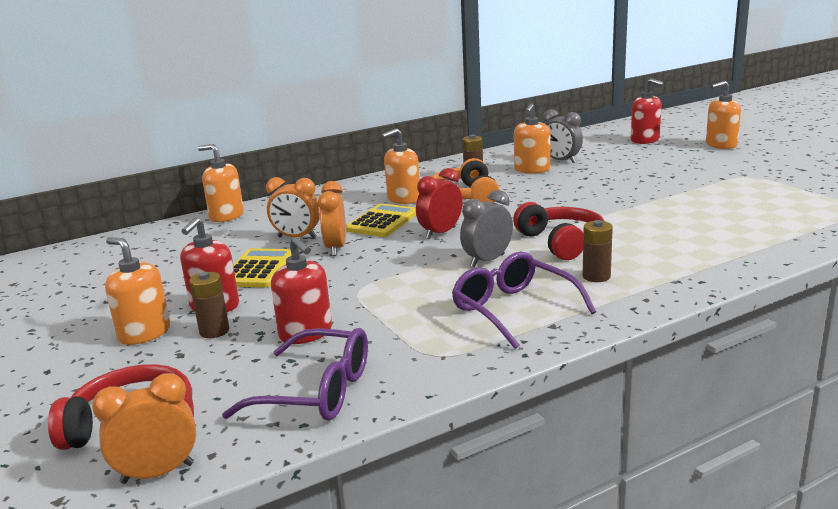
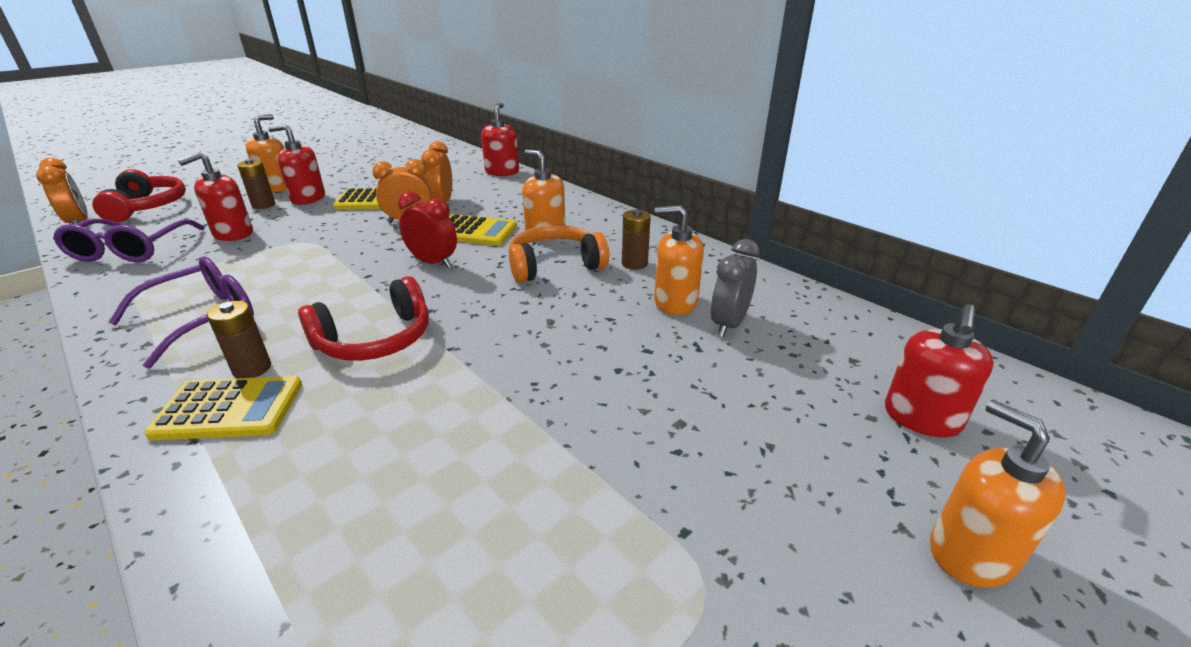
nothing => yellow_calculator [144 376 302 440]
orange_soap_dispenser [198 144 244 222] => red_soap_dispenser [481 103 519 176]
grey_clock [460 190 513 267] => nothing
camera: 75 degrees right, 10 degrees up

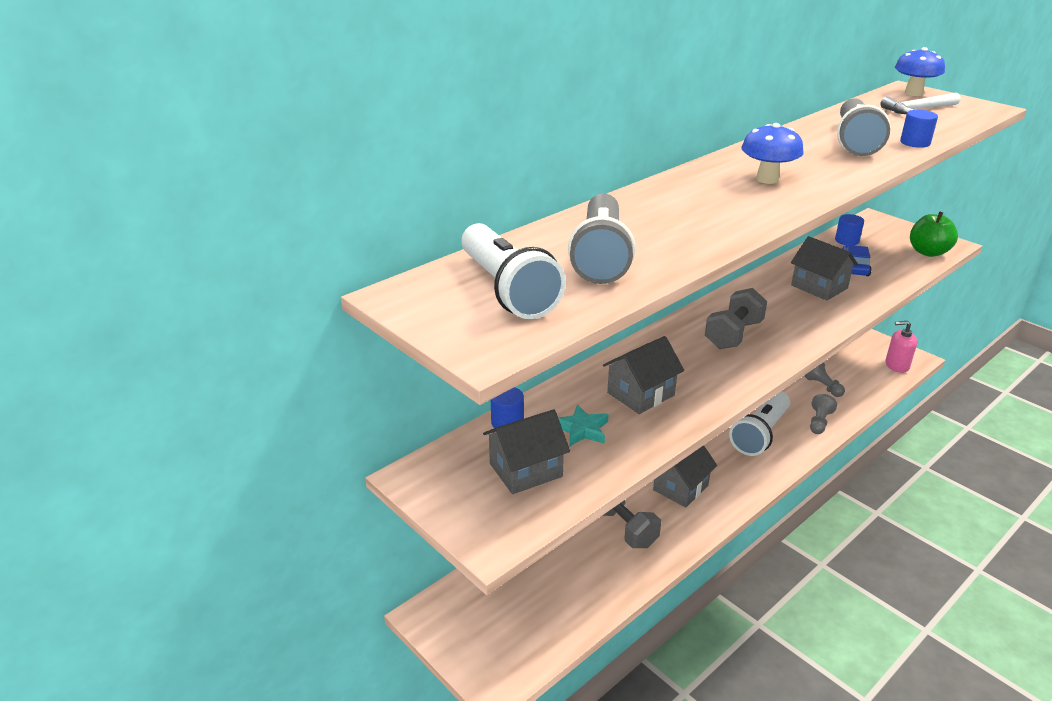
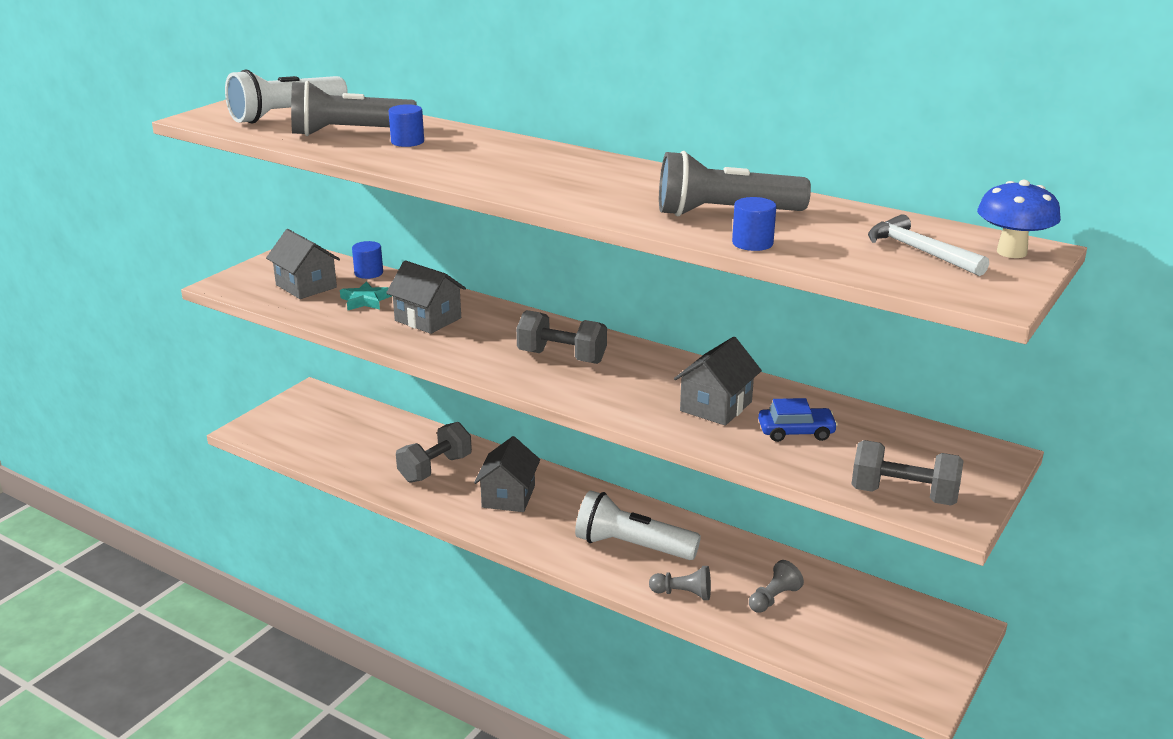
blue_cylinder [835 214 864 246] => blue_cylinder [389 104 424 147], relocated
grey_house [653 445 717 507] => grey_house [474 436 540 512], 75 degrees clockwise
green_apple [910 211 958 257] => grey_dumbbell [852 440 964 506]
blue_mushroom [741 123 804 184] => nothing
pink_soap_dispenser [886 321 917 373] => nothing
camera: 75 degrees right, 5 degrees down

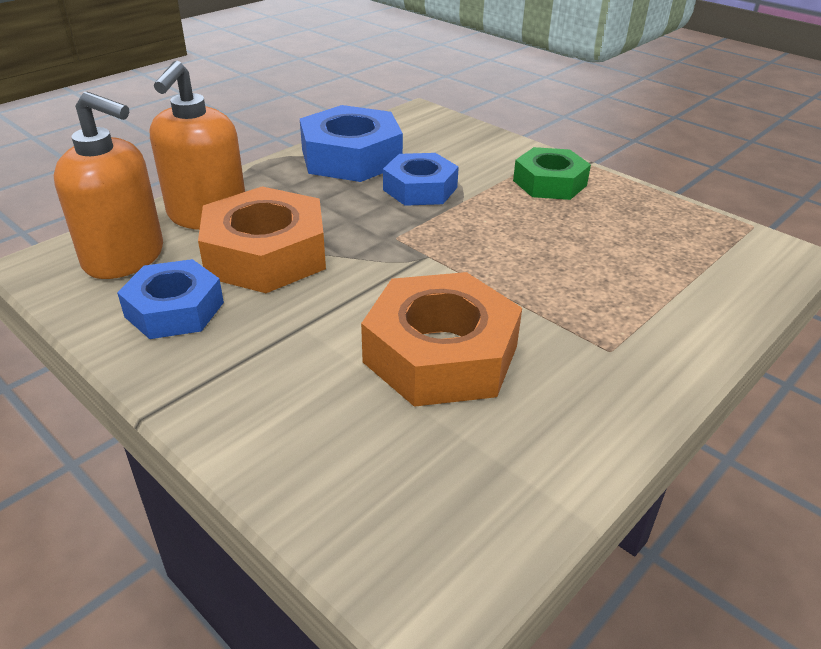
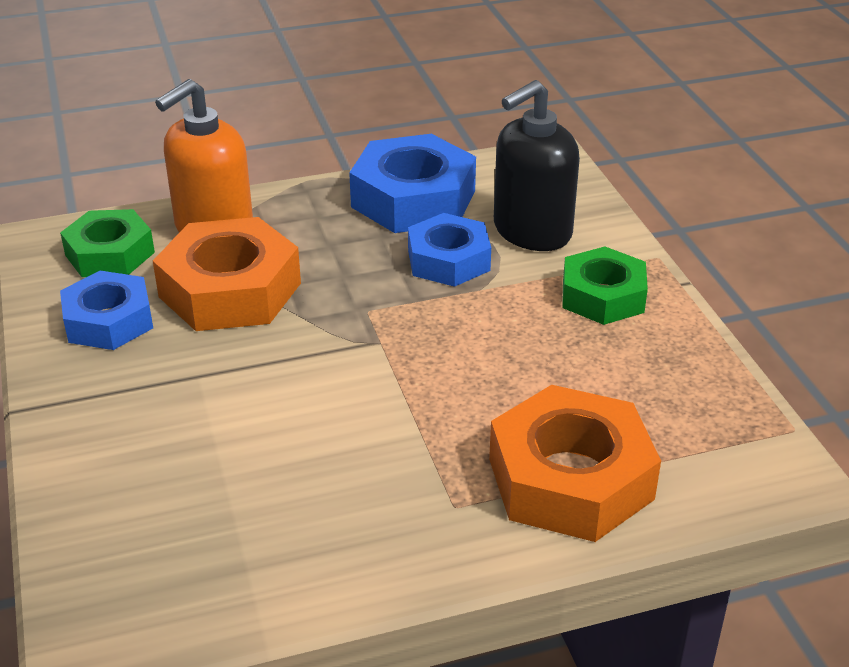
orange_soap_dispenser [54 92 163 279] => green_nut [60 209 155 277]
orange_nut [361 272 522 407] => orange_nut [489 385 661 542], relocated
nothing => black_soap_dispenser [494 80 580 251]
camera: 30 degrees right, 0 degrees up

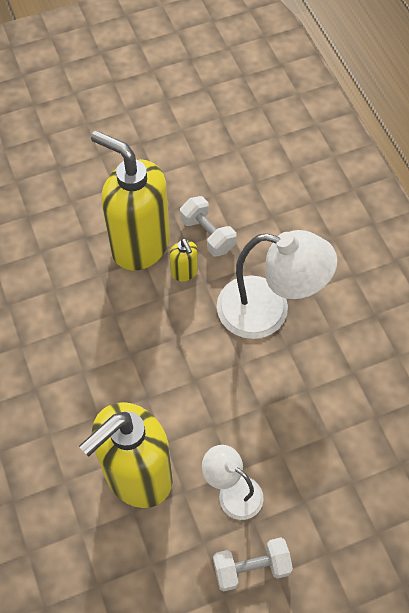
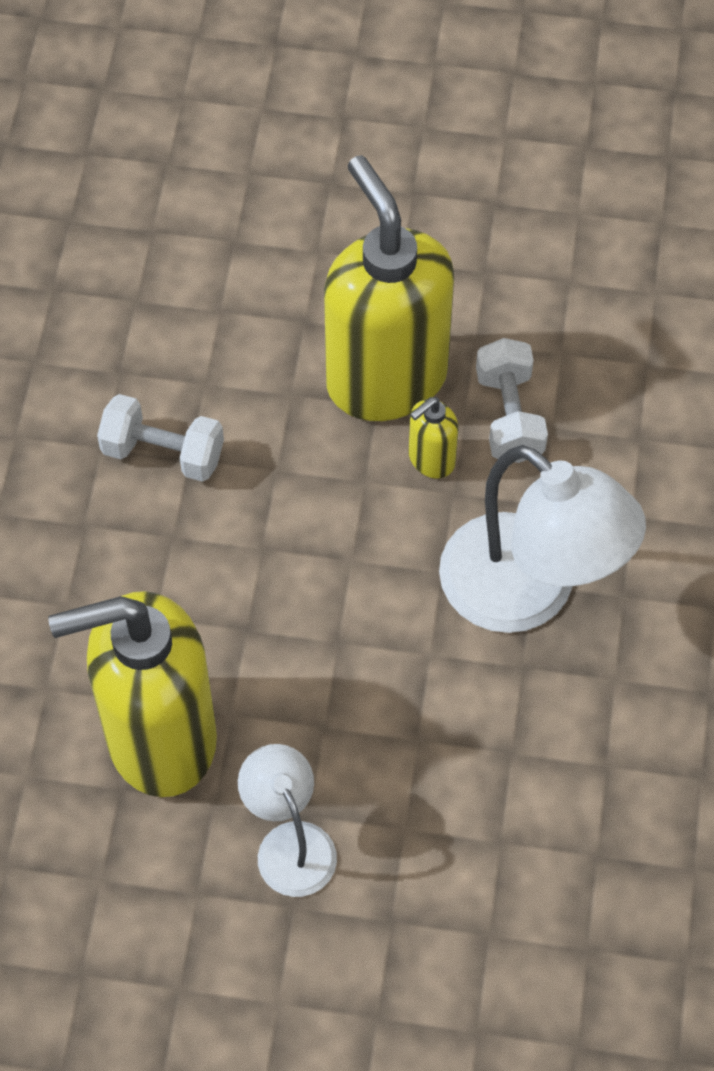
white_dumbbell [213 538 293 591] => white_dumbbell [97 394 224 482], relocated
yellow_soap_dispenser [170 238 198 281] => yellow_soap_dispenser [409 397 458 479], 45 degrees clockwise
camera: 30 degrees right, 0 degrees up

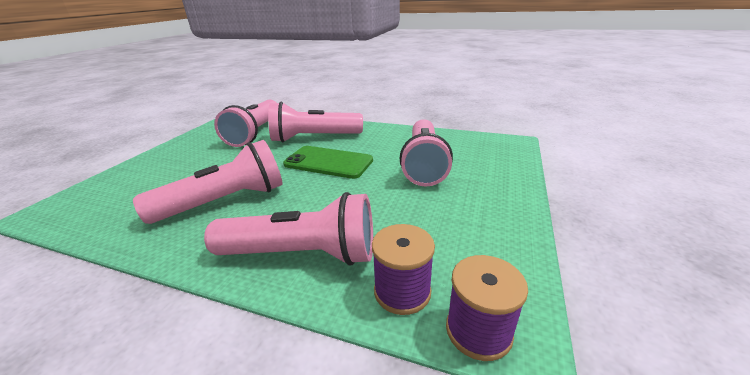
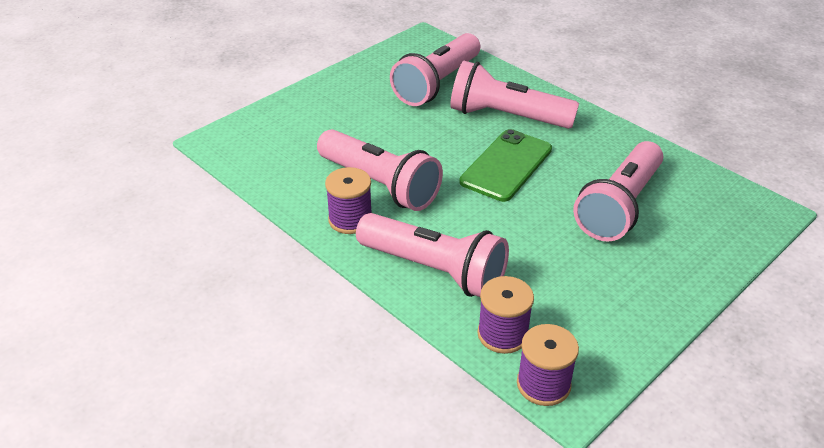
pink_flashlight [133 140 283 224] => pink_flashlight [317 129 443 211], 45 degrees clockwise
nothing => purple_spool [325 167 372 234]
green_phone [283 146 373 179] => green_phone [459 129 552 202], 75 degrees clockwise
camera: 25 degrees right, 10 degrees up

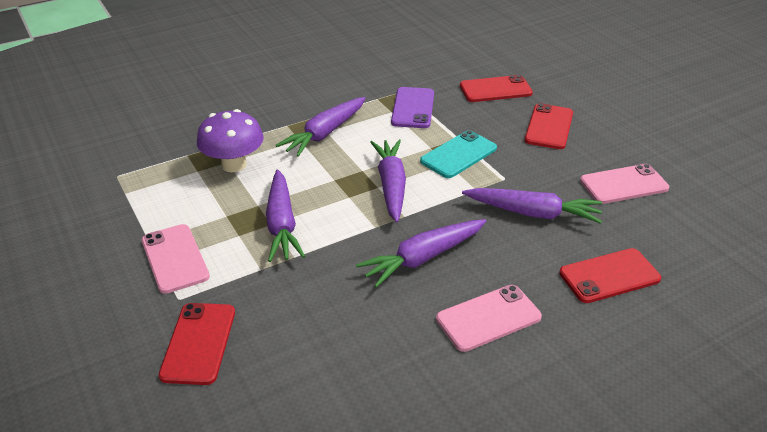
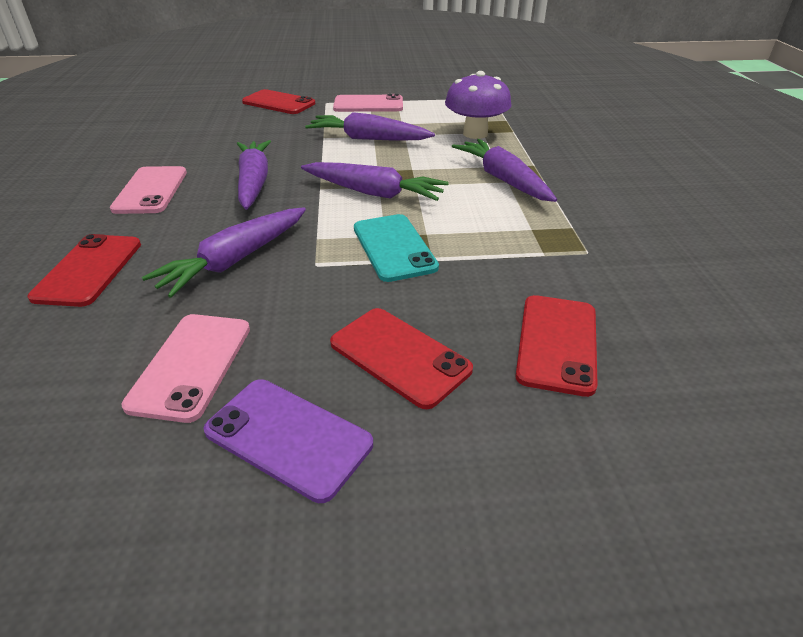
purple_phone [391 87 434 128] => purple_phone [204 379 373 503], relocated
camera: 115 degrees right, 0 degrees up

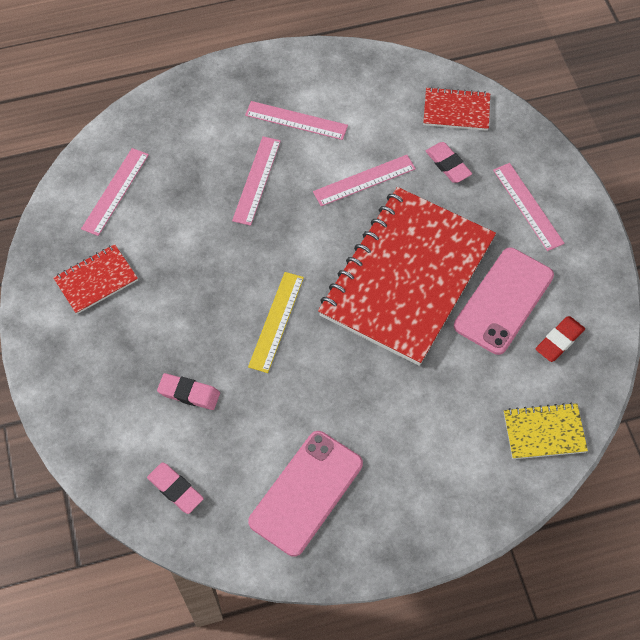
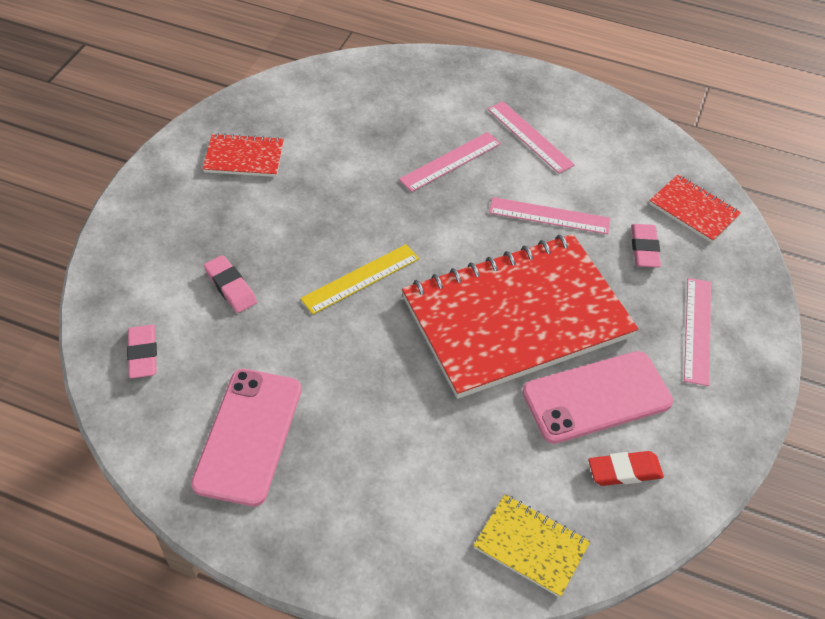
pink_phone [248 431 363 557] => pink_phone [191 369 301 506], 60 degrees counterclockwise
pink_ruler [81 148 149 236] => nothing
camera: 35 degrees right, 10 degrees down

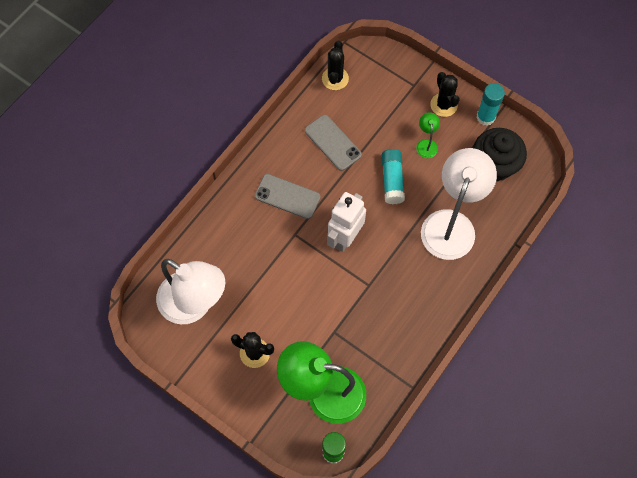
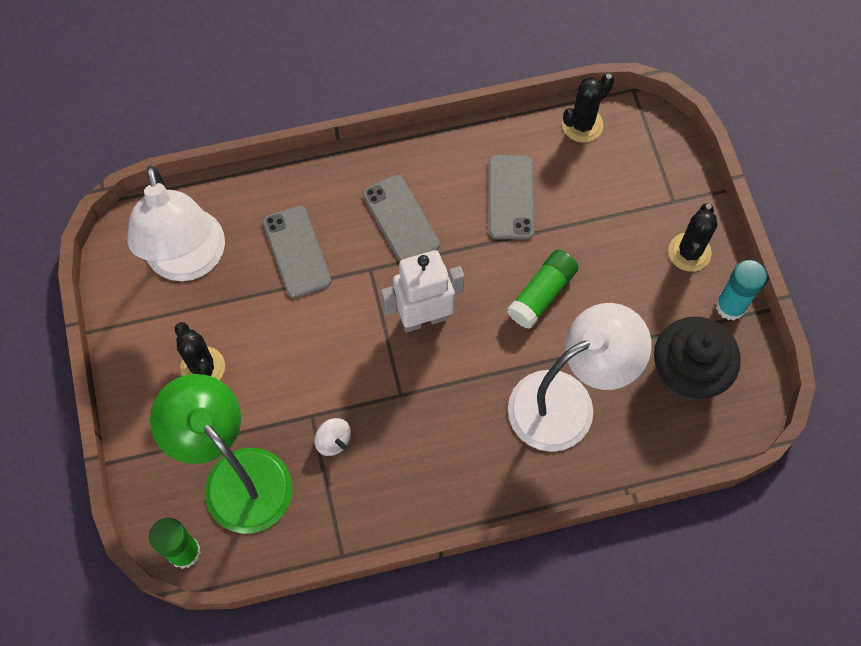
nothing => grey_phone [263 206 331 298]
nothing => white_spinning_top [314 418 351 456]
turquoise_glue_stick [381 149 405 204] => green_glue_stick [507 250 579 329]
green_lamp [416 112 440 158] => nothing
camera: 40 degrees right, 0 degrees up

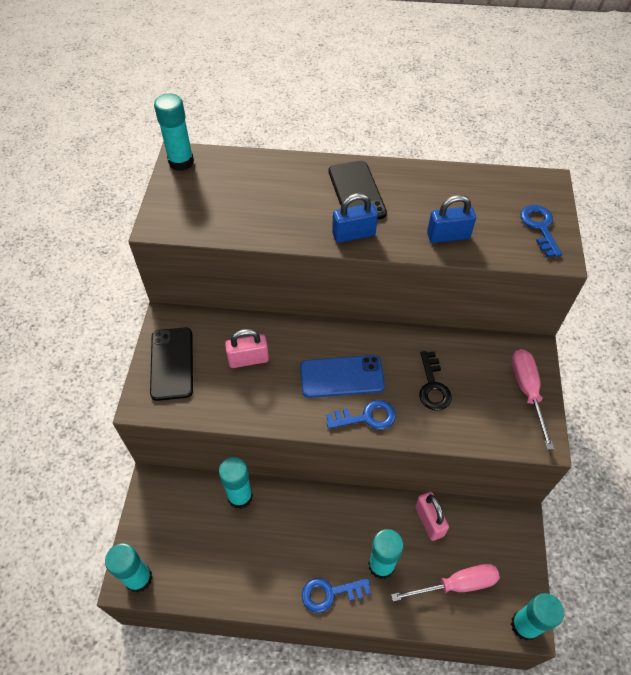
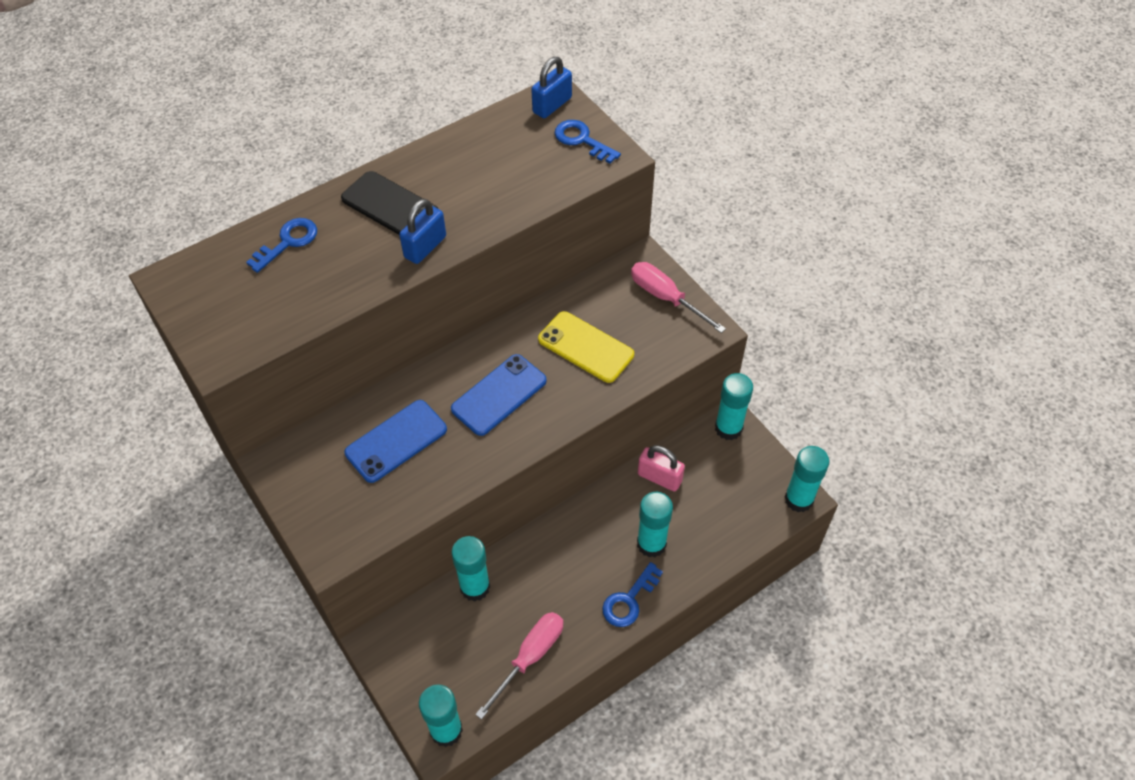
blue_key [326 400 396 430] => blue_key [246 218 317 273], relocated
pink_padlock [225 329 269 368] => blue_phone [344 400 447 483]
pink_screwdriver [391 564 500 601] => pink_screwdriver [475 612 563 720], relocated
blue_padlock [427 195 476 243] => blue_padlock [531 57 572 118], relocated
black_key [419 351 452 410] => yellow_phone [538 311 634 383]
turquoise_glue_stick [154 94 194 171] => turquoise_glue_stick [715 373 753 440], relocated
black_phone [150 327 193 401] => nothing
camera: 40 degrees left, 0 degrees up

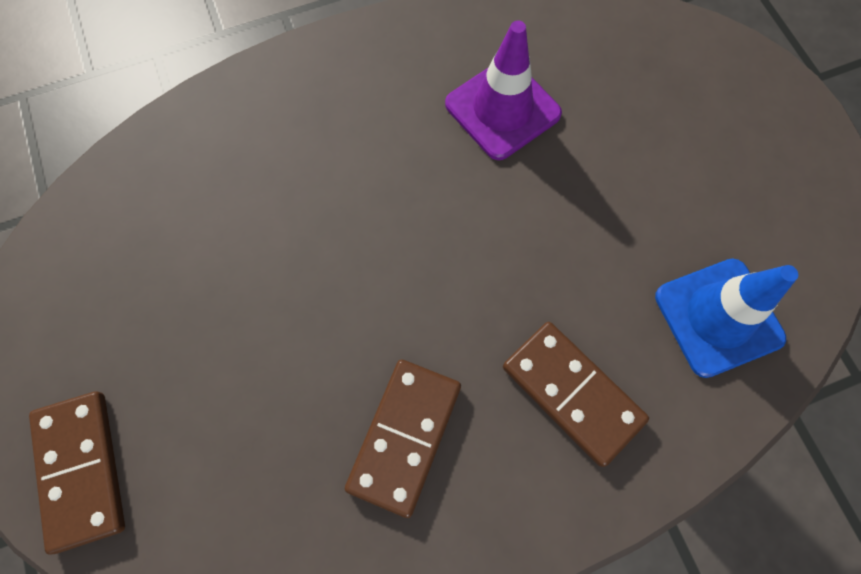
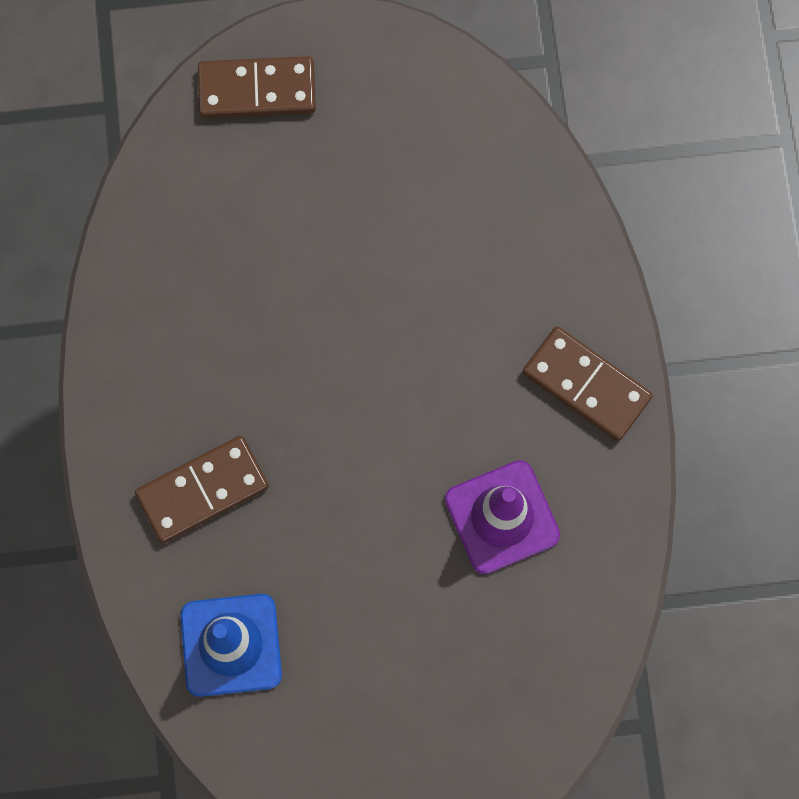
brown_domino [345 360 461 518] => brown_domino [523 326 653 441], relocated
camera: 105 degrees right, 5 degrees up

